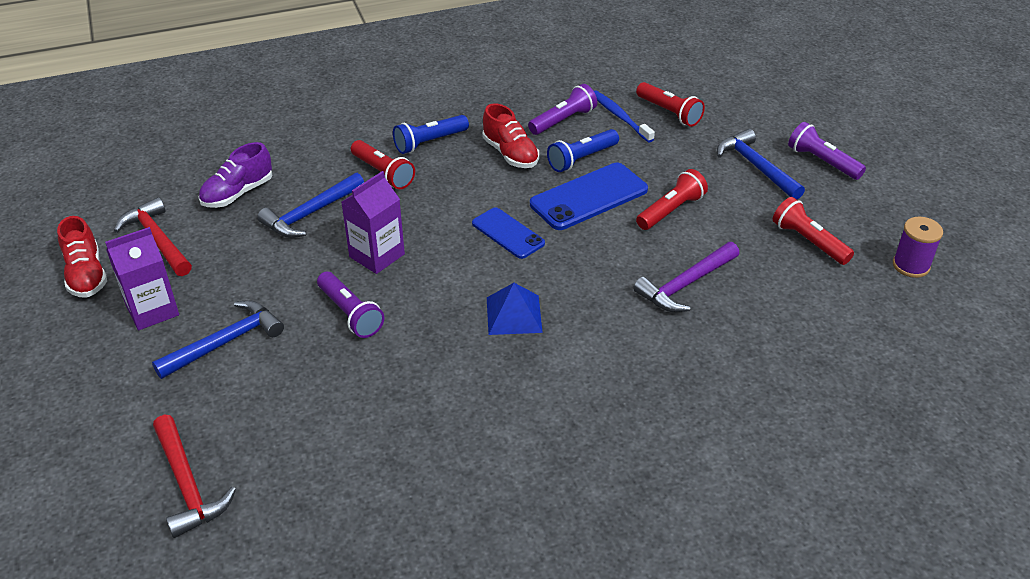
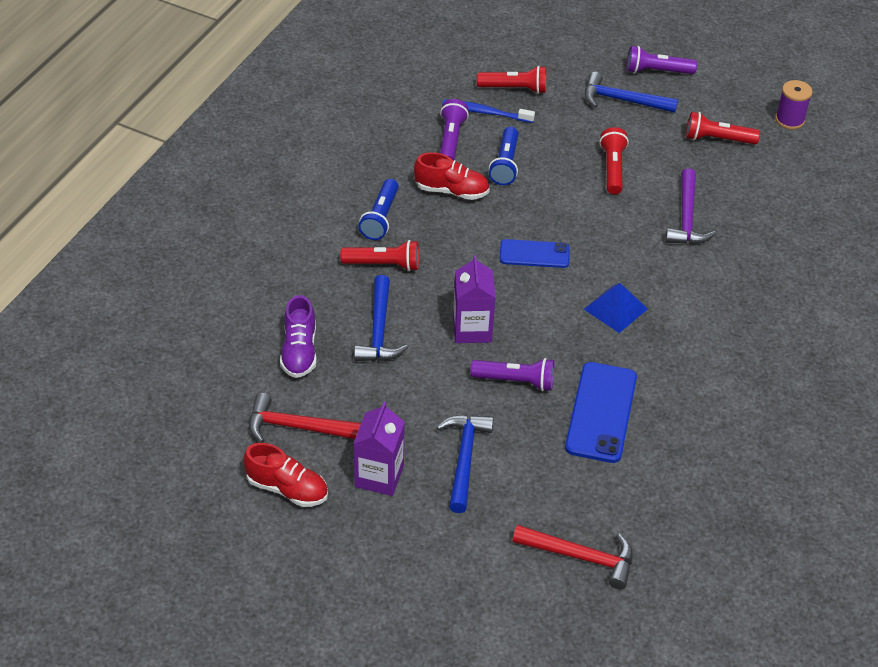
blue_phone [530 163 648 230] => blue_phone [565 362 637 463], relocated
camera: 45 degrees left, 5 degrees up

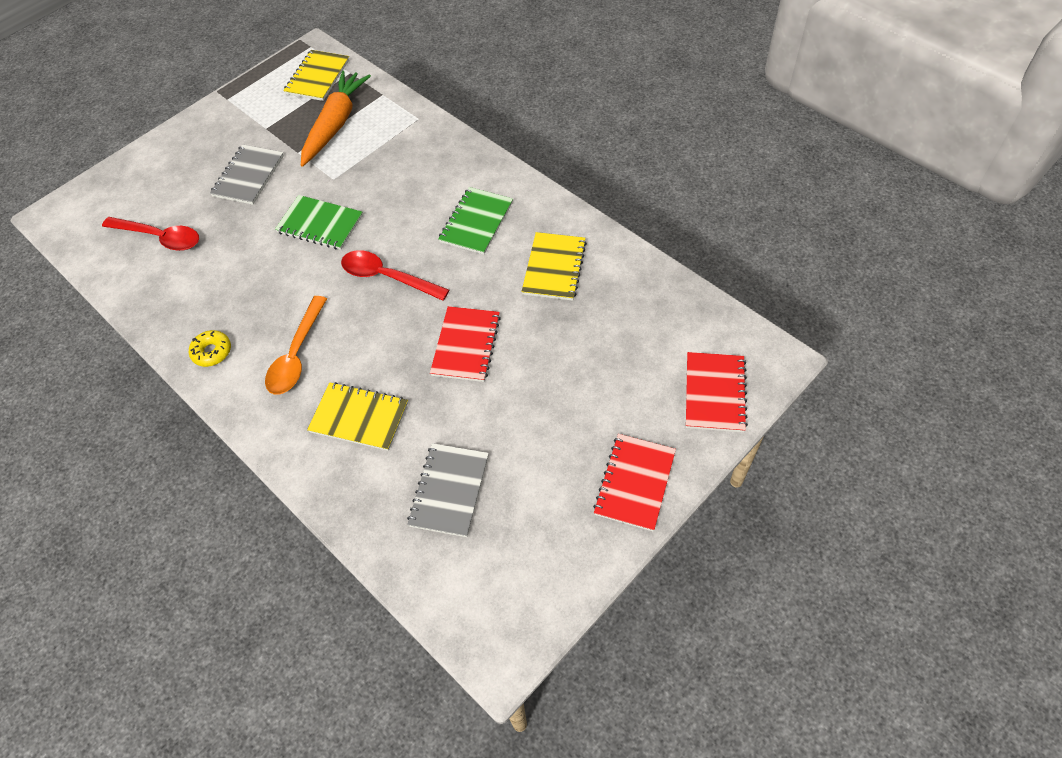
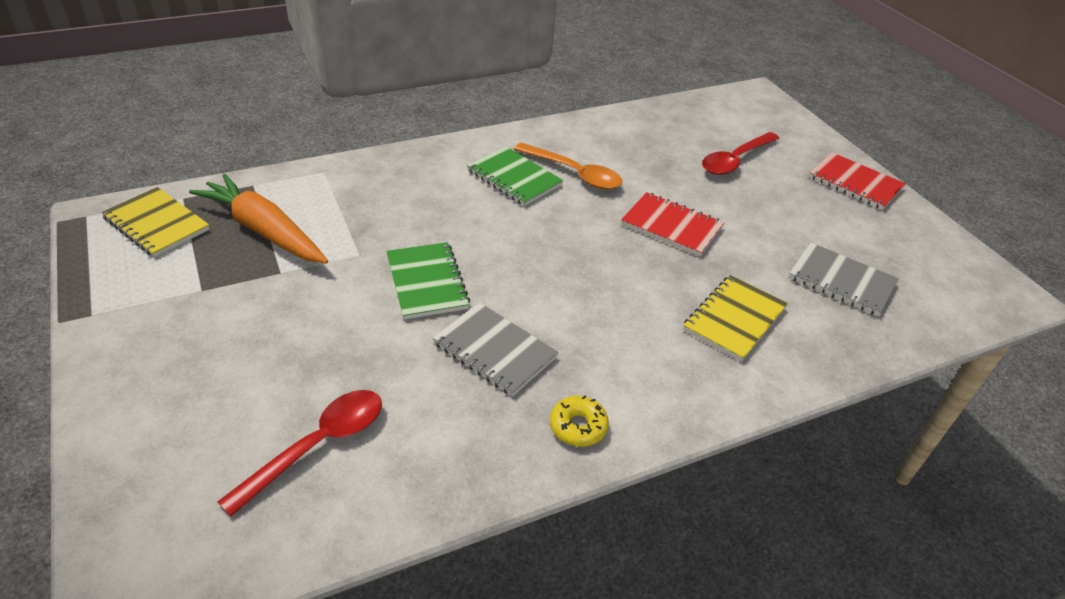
green_notebook [275 195 363 250] => green_notebook [386 242 470 319], 60 degrees counterclockwise
grey_notebook [210 144 284 205] => grey_notebook [433 302 559 396], relocated
orange_spoon [265 296 327 395] => orange_spoon [514 142 622 189], relocated
red_spoon [341 250 449 301] => red_spoon [702 132 780 175], relocated
yellow_notebook [521 232 587 301] => nothing
red_notebook [686 352 748 432] => nothing
camera: 75 degrees left, 15 degrees down

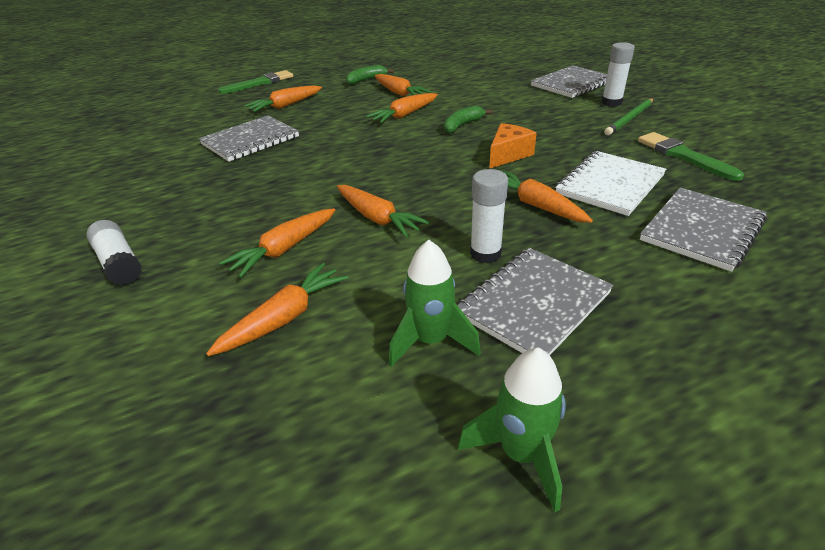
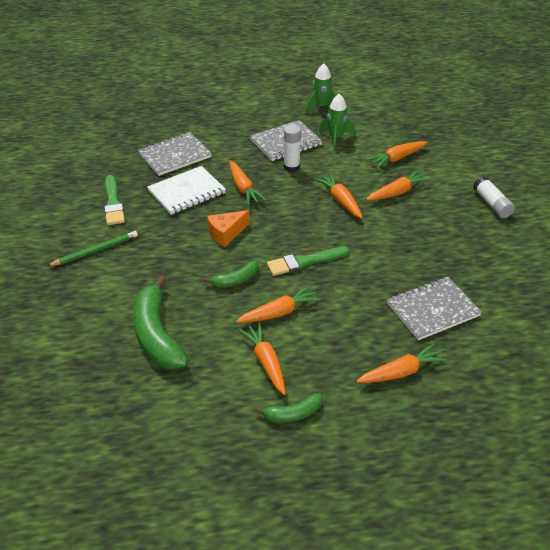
nothing => green_banana [133 276 189 369]
green_brush [218 70 293 94] => green_brush [267 246 350 276], relocated
grey_notebook [531 65 607 98] => nothing
white_glue_stick [601 42 635 107] => nothing
camera: 165 degrees left, 5 degrees up

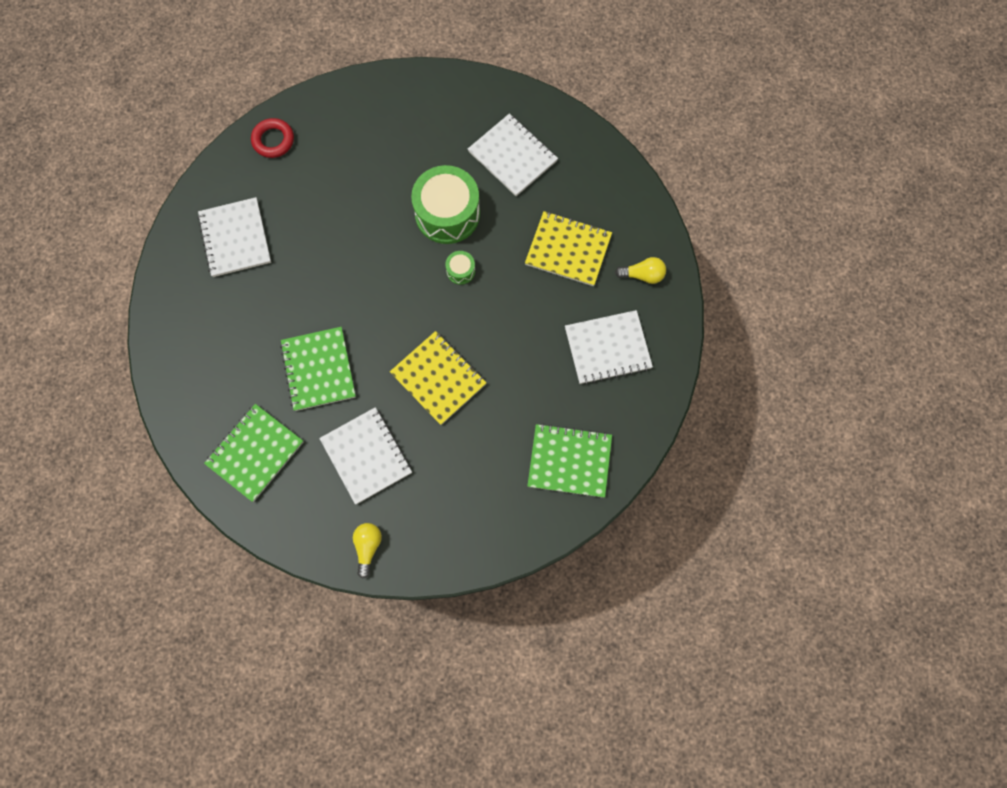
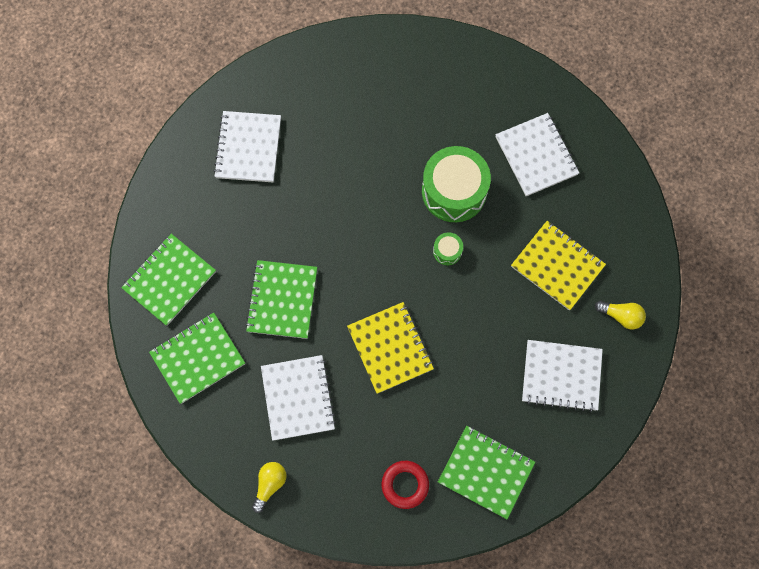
nothing => green_notebook [121 234 216 326]
red_ring [251 118 294 158] => red_ring [382 461 429 509], relocated
camera: 20 degrees right, 0 degrees up

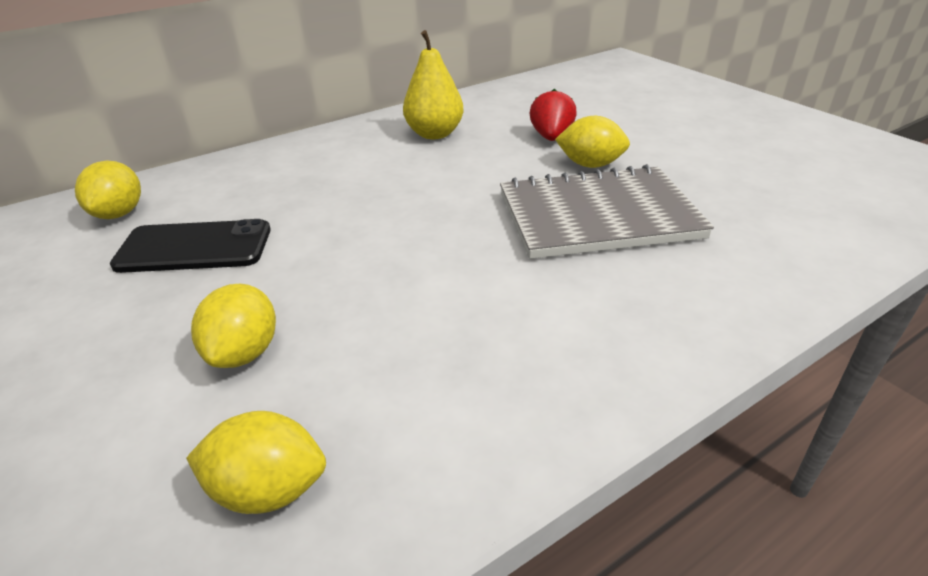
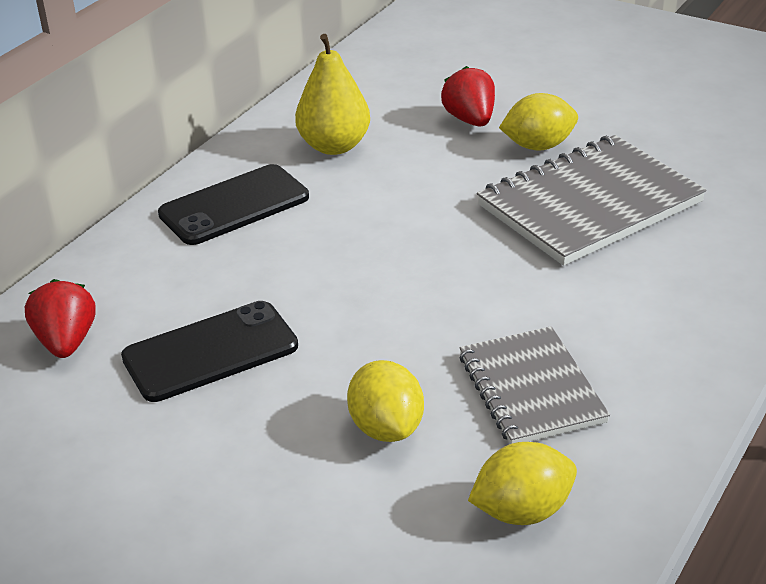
yellow_lemon [75 161 141 219] => red_strawberry [25 279 96 358]
nothing => black_phone [158 164 309 245]
nothing => grey_notebook [460 326 610 444]
camera: 25 degrees left, 0 degrees up

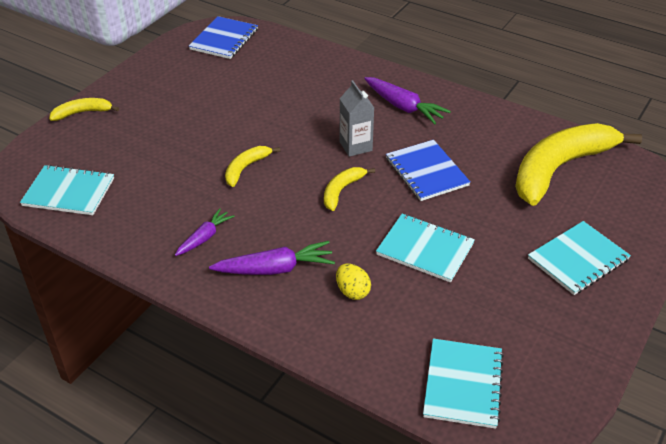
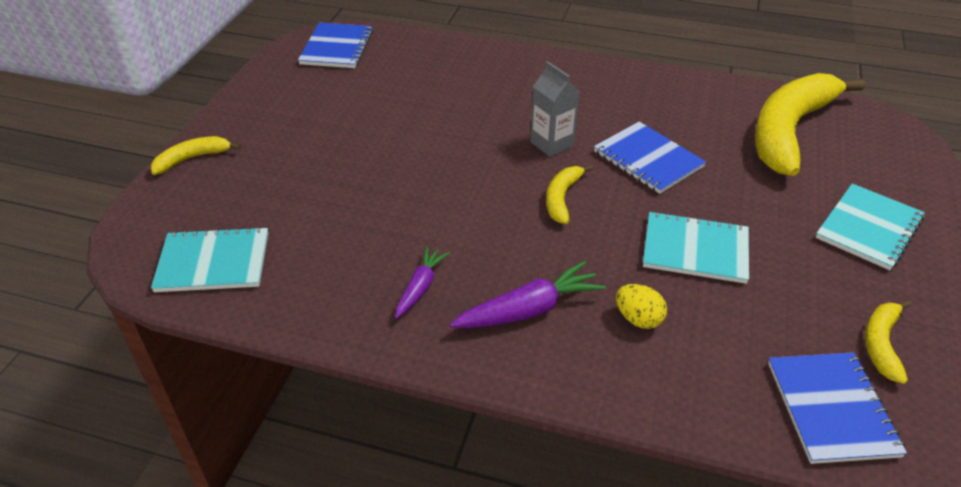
turquoise_notebook [423 339 504 429] => blue_notebook [768 352 907 464]
yellow_banana [225 146 280 187] => yellow_banana [865 300 912 384], relocated
purple_carrot [364 77 451 124] => nothing
camera: 15 degrees left, 0 degrees up

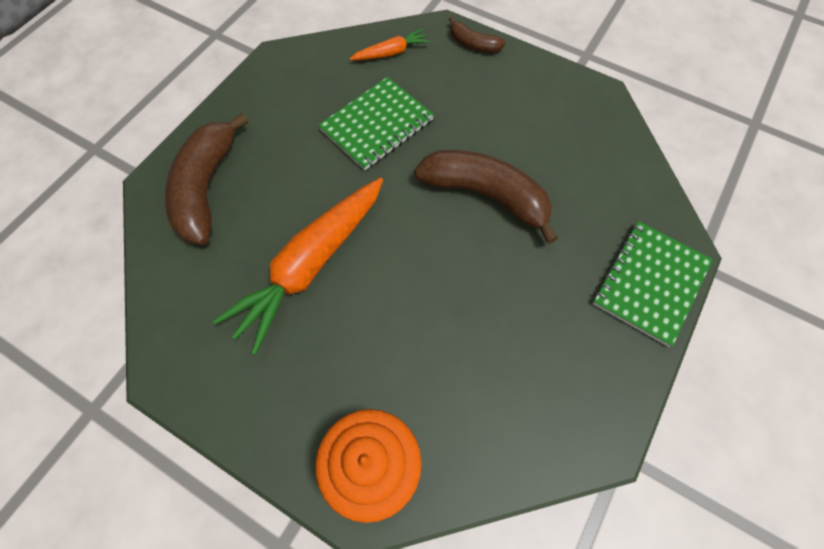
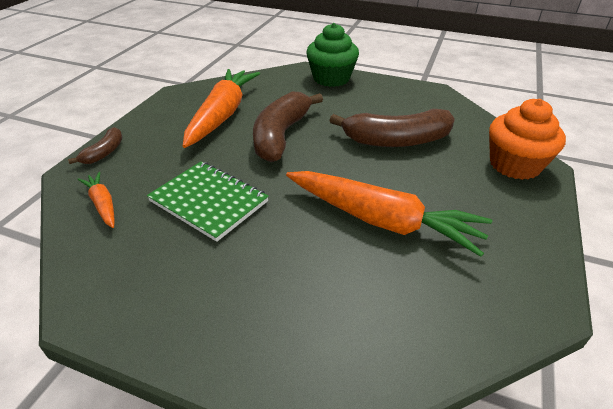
nothing => orange_carrot [183 69 260 148]
green_notebook [593 221 713 347] => green_cupcake [306 23 359 87]
brown_banana [165 113 248 245] => brown_banana [329 109 455 147], relocated
camera: 100 degrees left, 25 degrees down

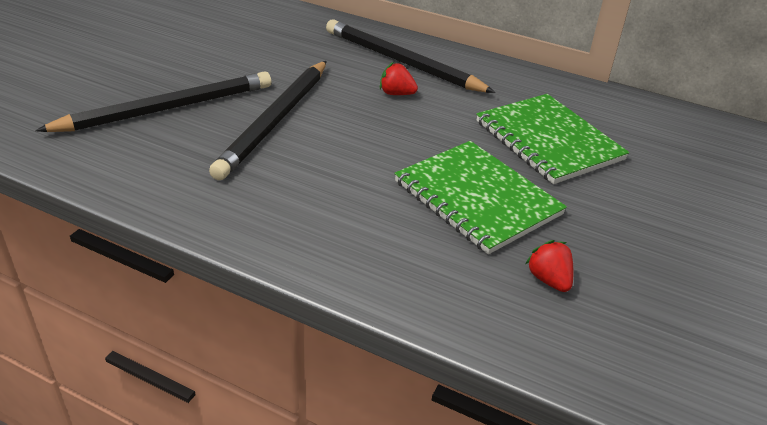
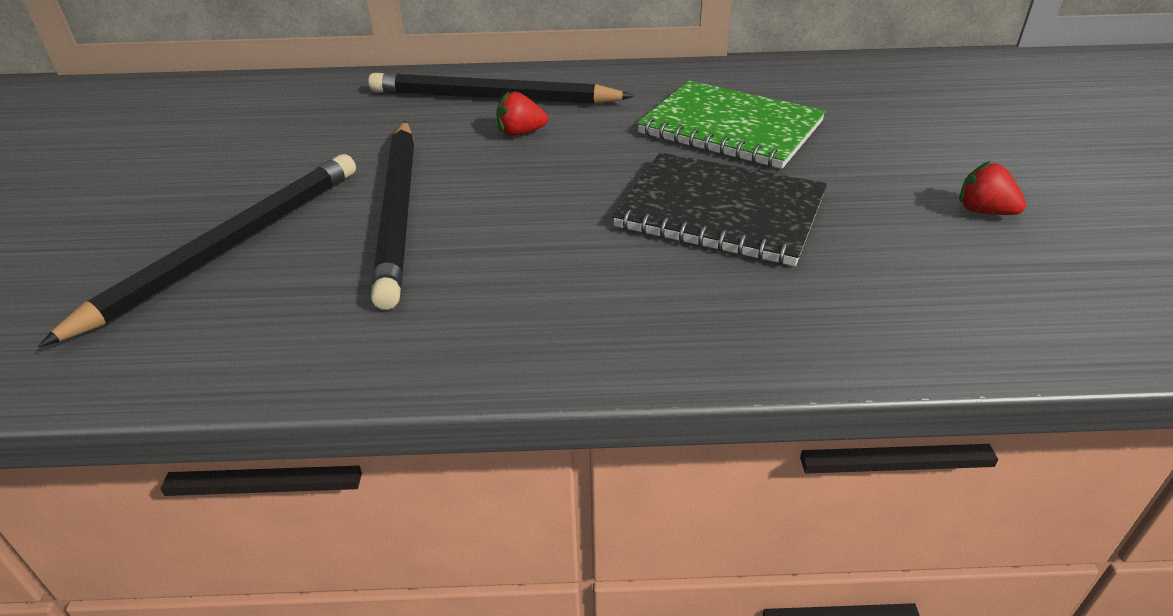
green_notebook [394 141 567 254] => black_notebook [612 152 827 266]
red_strawberry [525 240 573 292] => red_strawberry [959 161 1026 215], relocated
camera: 25 degrees left, 0 degrees up

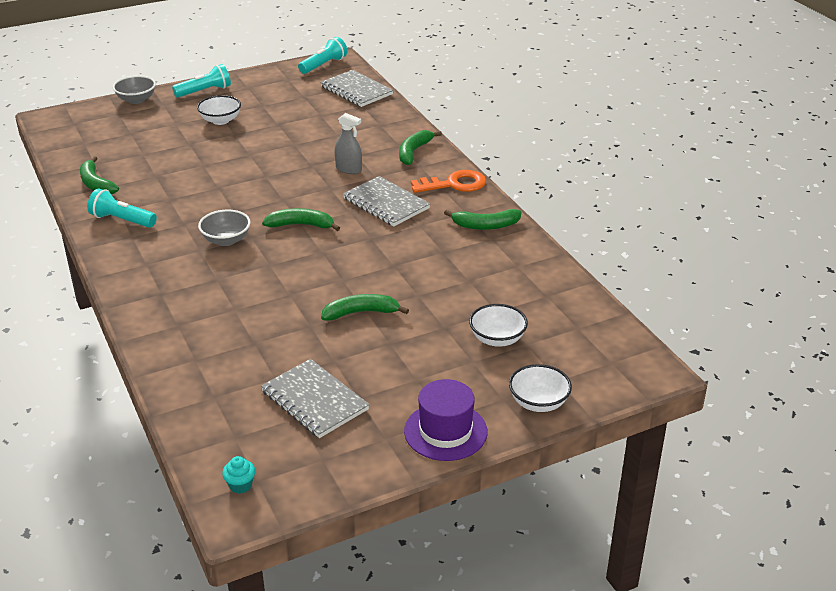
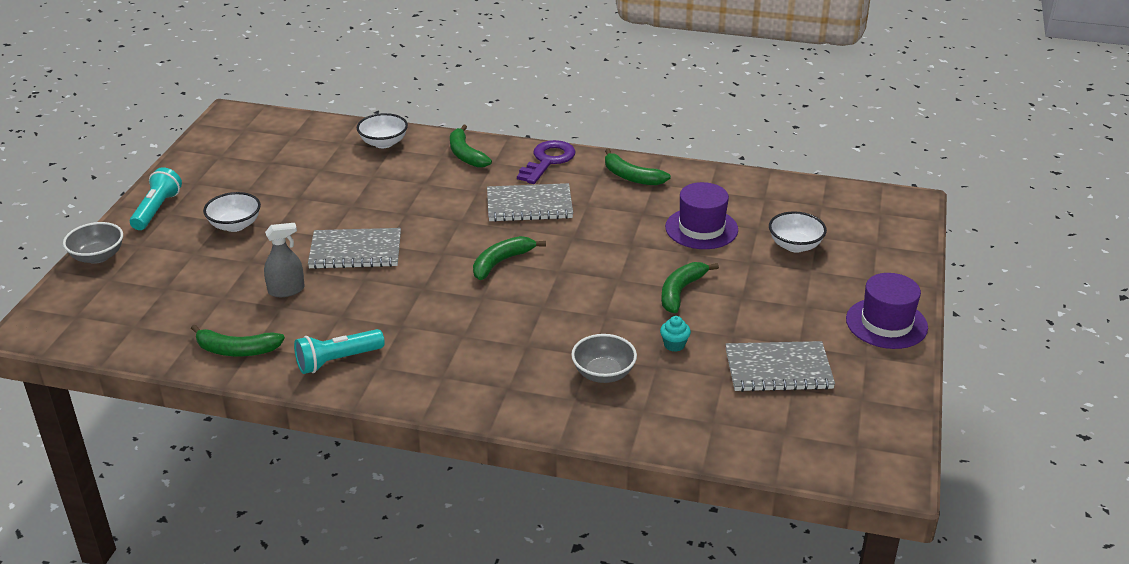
grey_spray_bottle [335 113 362 174] => grey_spray_bottle [264 223 305 297], relocated
grey_notebook [320 70 394 107] => grey_notebook [308 228 401 269], relocated
white_bowl [509 364 572 412] => white_bowl [357 113 408 148], relocated
orange_key [411 170 486 193] => purple_key [517 140 575 184]
grey_bowl [198 210 251 246] => grey_bowl [571 334 637 383], relocated
green_banana [444 209 522 230] => green_banana [605 149 671 185], 90 degrees clockwise
turquoise_cupcake [222 456 255 494] => turquoise_cupcake [660 316 691 352], relocated
nothing => purple_hat [665 182 738 249]
turquoise_flashlight [298 37 347 74] => nothing
camera: 50 degrees left, 0 degrees up

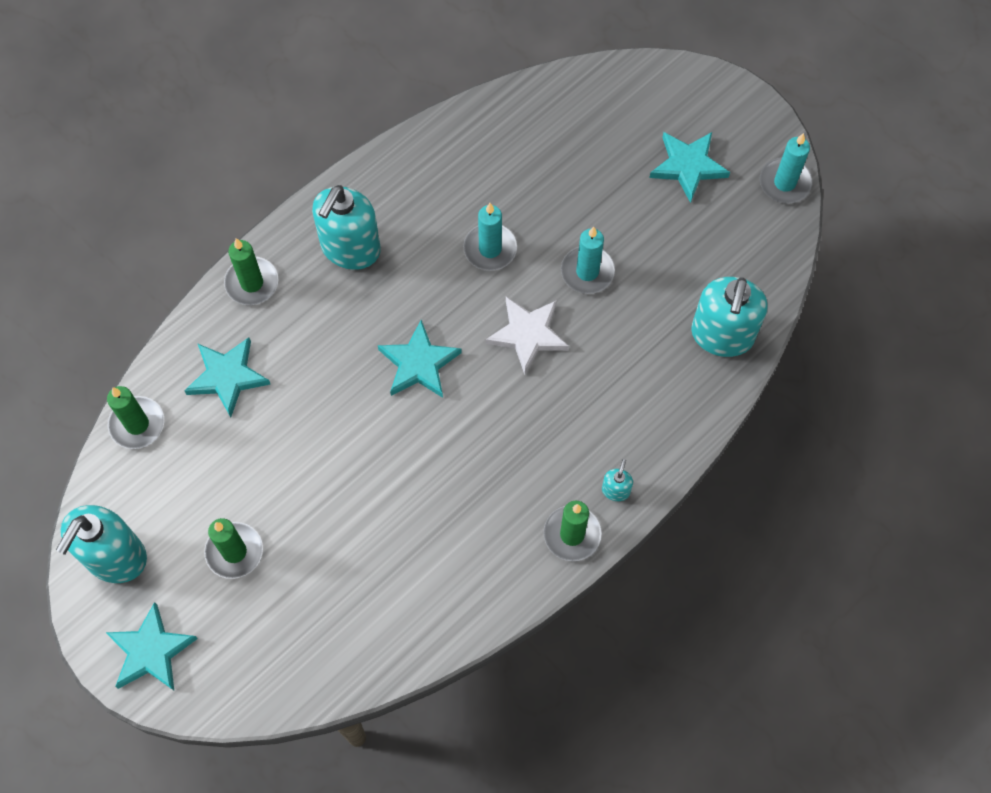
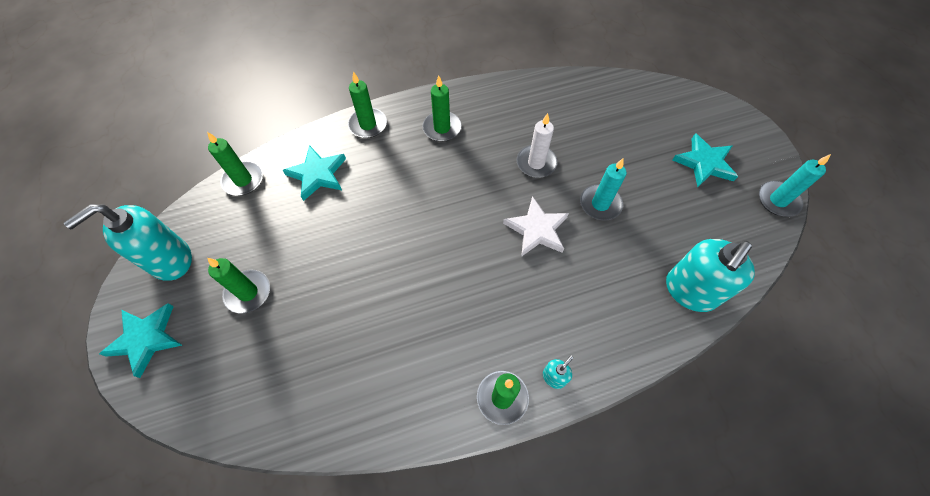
turquoise_soap_dispenser [312 185 381 270] => green_candle [422 75 462 142]
turquoise_candle [463 203 517 271] => white_candle [517 113 557 178]
turquoise_star [378 320 462 398] => nothing
camera: 25 degrees right, 5 degrees down

